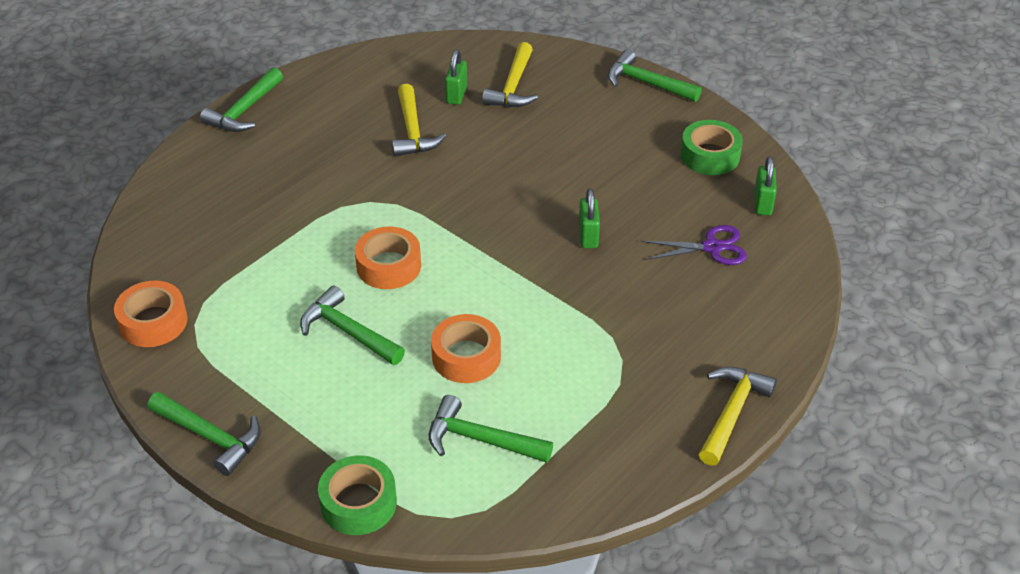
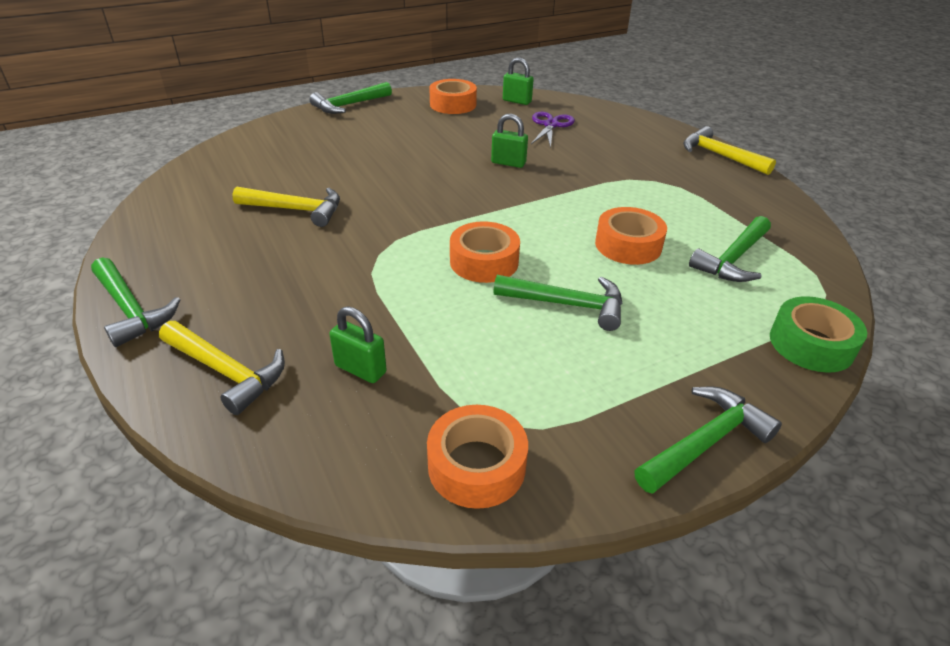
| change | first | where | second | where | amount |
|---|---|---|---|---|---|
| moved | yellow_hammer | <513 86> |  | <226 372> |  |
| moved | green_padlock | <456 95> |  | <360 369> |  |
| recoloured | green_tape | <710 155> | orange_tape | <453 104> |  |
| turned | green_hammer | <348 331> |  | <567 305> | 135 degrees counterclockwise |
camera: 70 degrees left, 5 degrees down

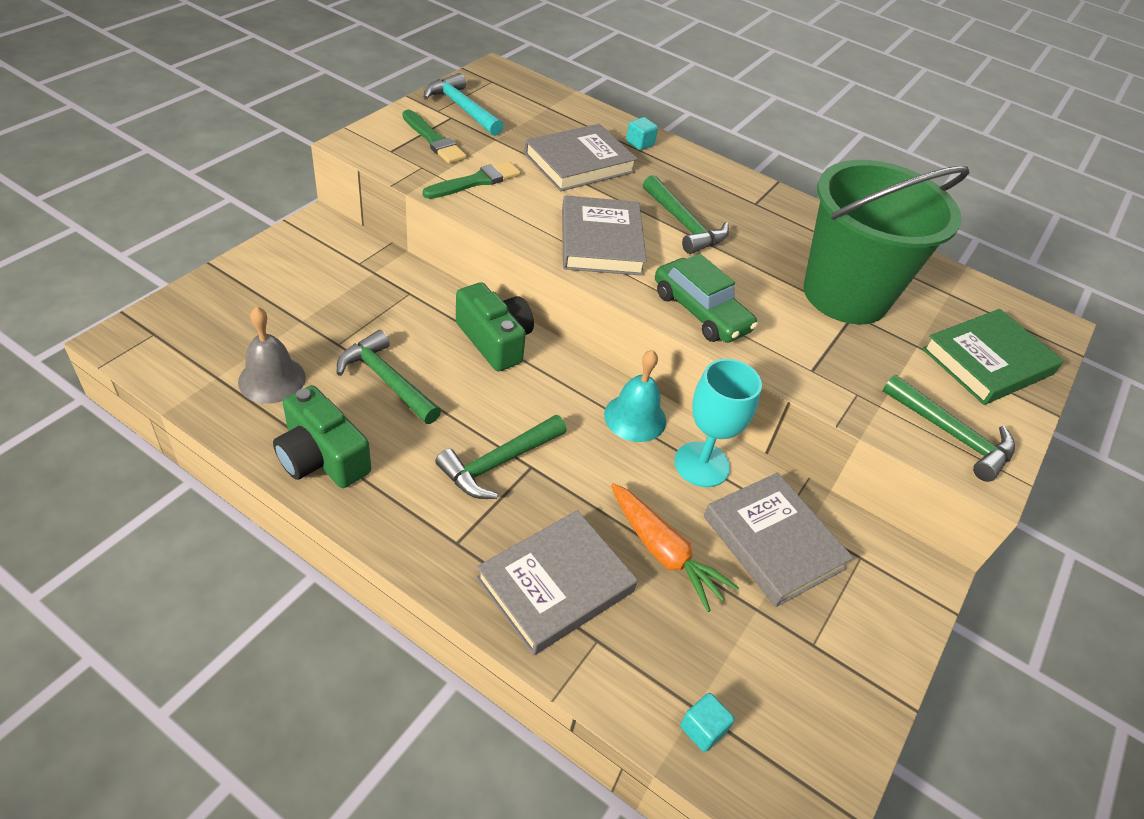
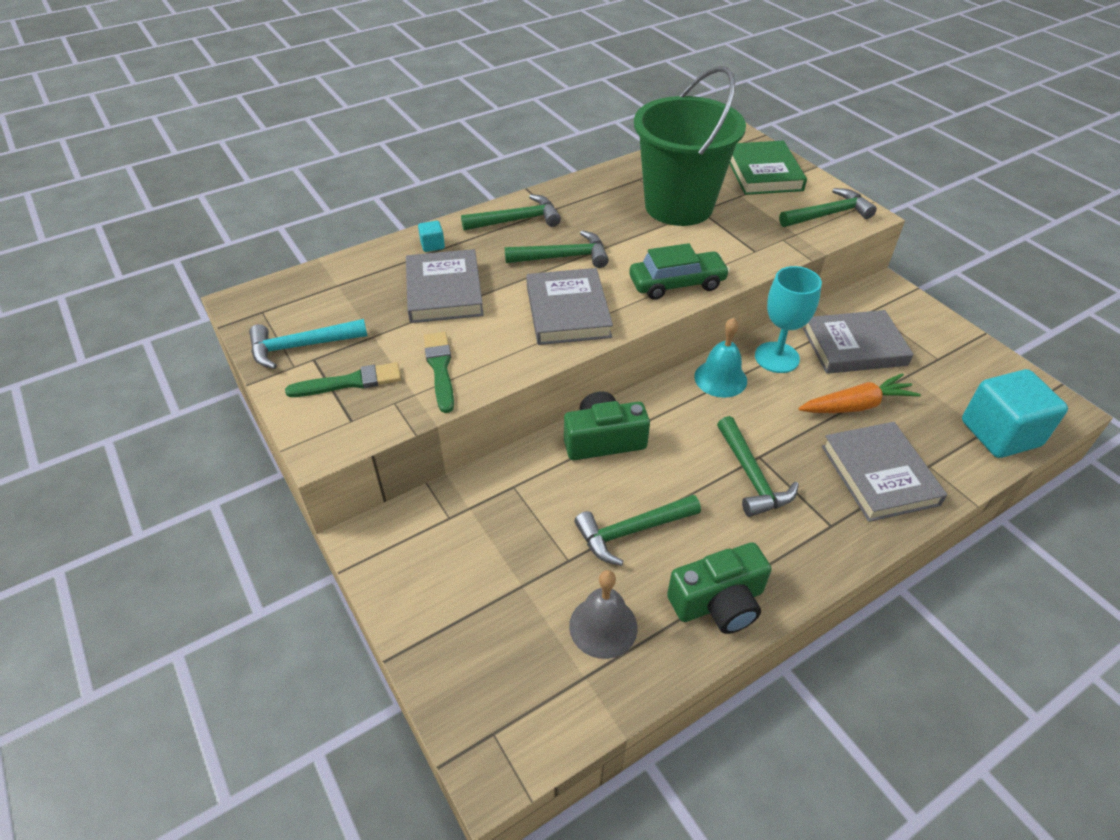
| change | first | where | second | where | amount |
|---|---|---|---|---|---|
| added |  |  | green_hammer | <516 220> |  |
| turned | grey_book | <601 241> |  | <567 311> | 60 degrees clockwise |
| resized | turquoise_cube | <702 729> |  | <1000 433> | x2.41 |
camera: 60 degrees left, 0 degrees up

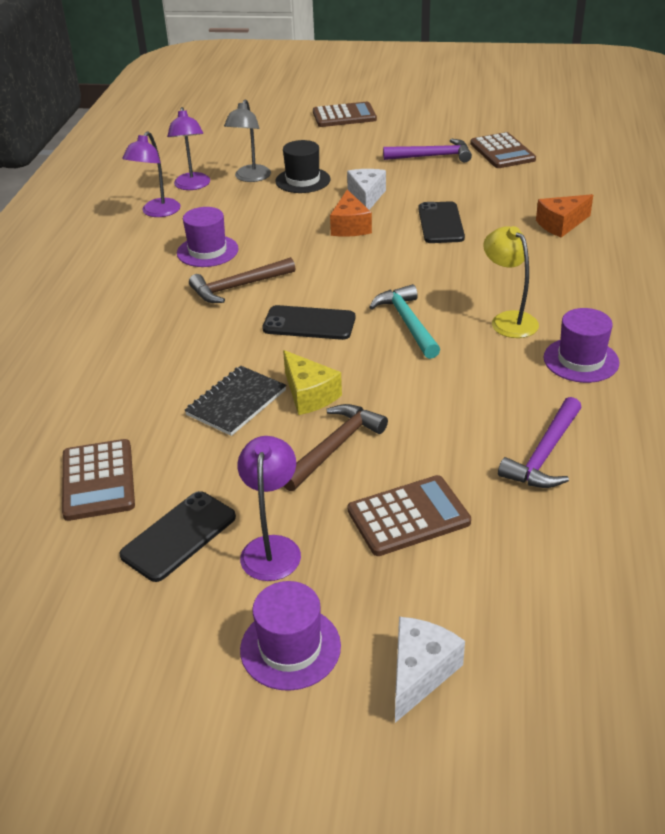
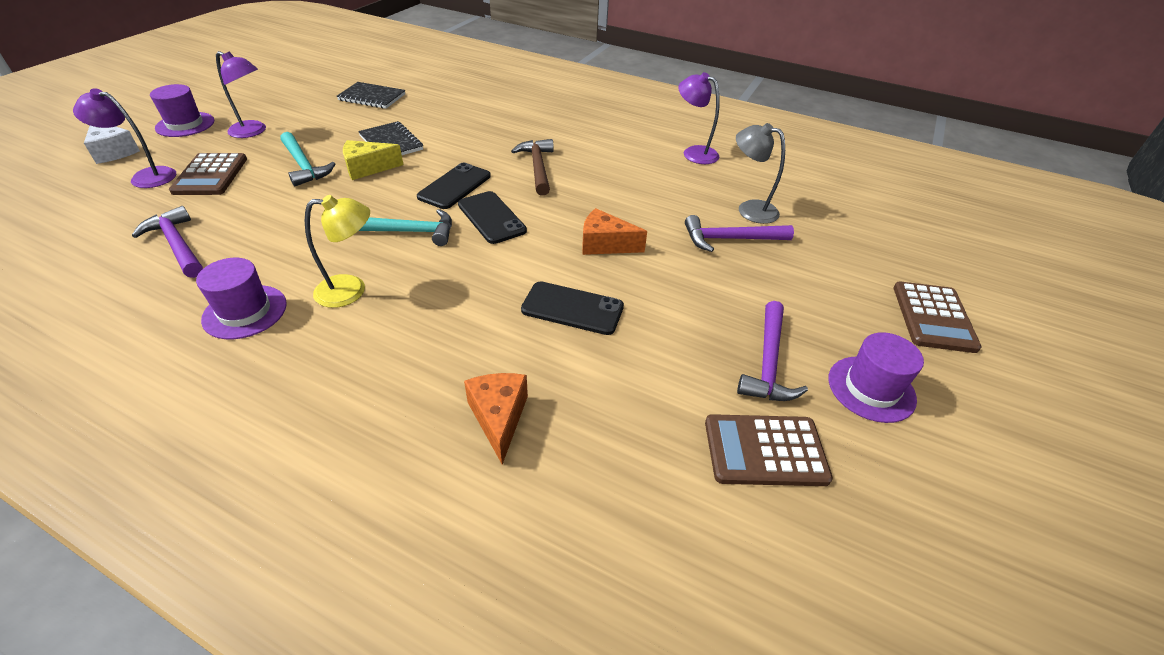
| change | first | where | second | where | amount |
|---|---|---|---|---|---|
| moved | purple_lamp | <192 186> |  | <146 176> |  |
| recoloured | brown_hammer | <334 447> | turquoise_hammer | <304 166> |  |
| replaced | brown_calculator | <98 480> | black_notebook | <372 97> |  |
| moved | black_phone | <179 536> |  | <491 218> |  |
| replaced | black_hat | <303 180> | purple_hammer | <730 239> |  |
| moved | purple_hat | <207 251> |  | <871 389> |  |
| removed | white_cheese | <366 197> |  |  |  |
camera: 105 degrees right, 5 degrees up

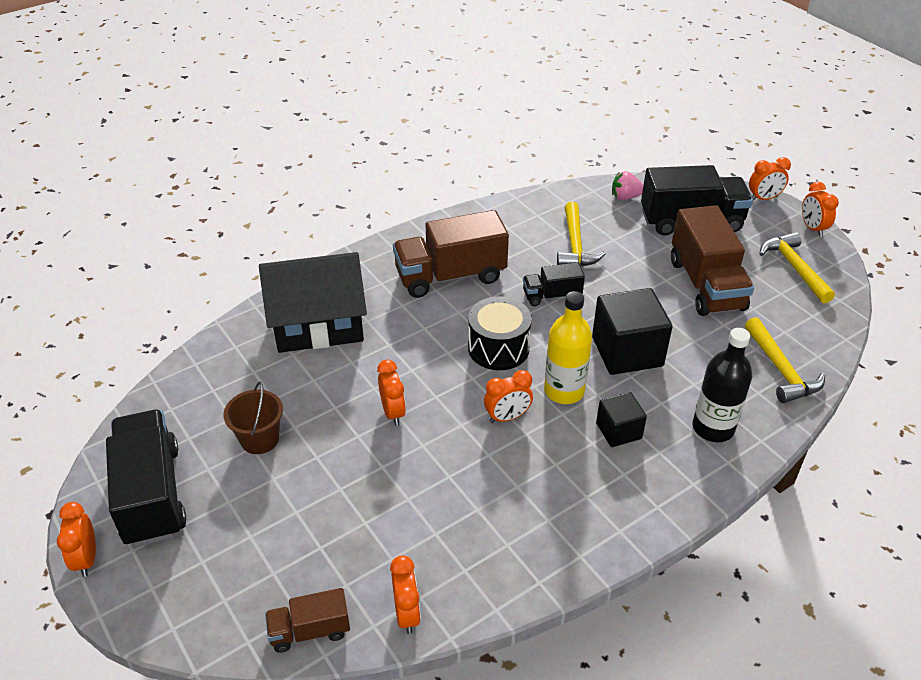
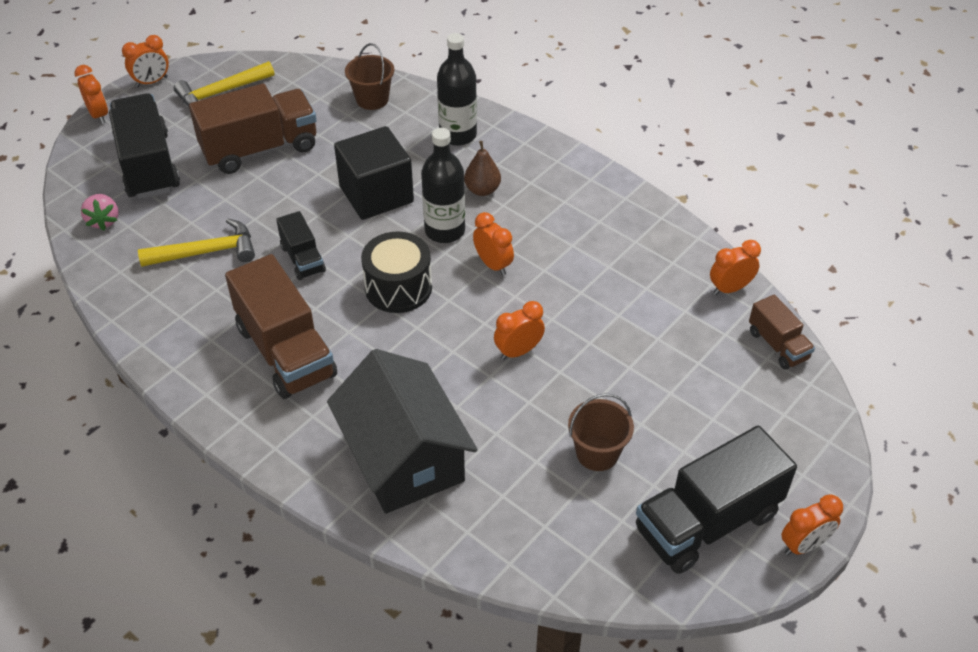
| change | first | where | second | where | amount |
|---|---|---|---|---|---|
| replaced | yellow_hammer | <781 370> | brown_bucket | <372 99> |  |
| recoloured | yellow_bottle | <564 391> | black_bottle | <445 231> |  |
| replaced | black_cube | <618 431> | brown_pear | <482 190> |  |
camera: 105 degrees left, 5 degrees up

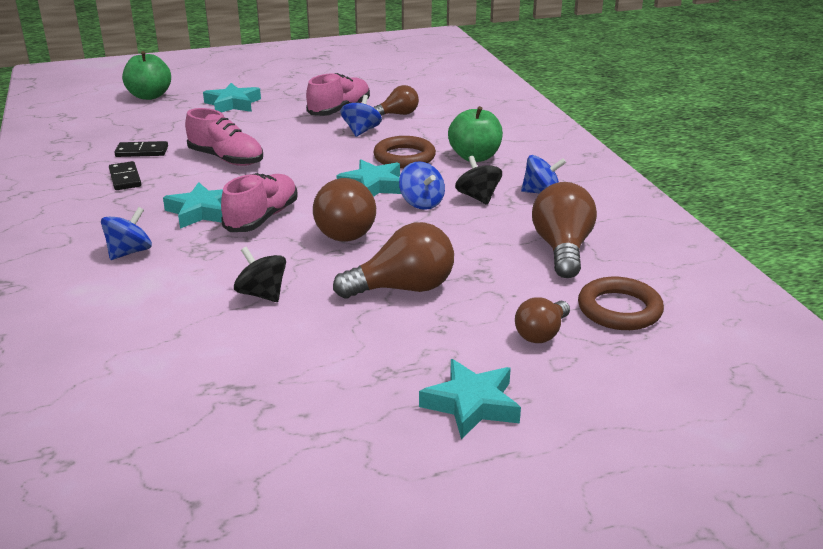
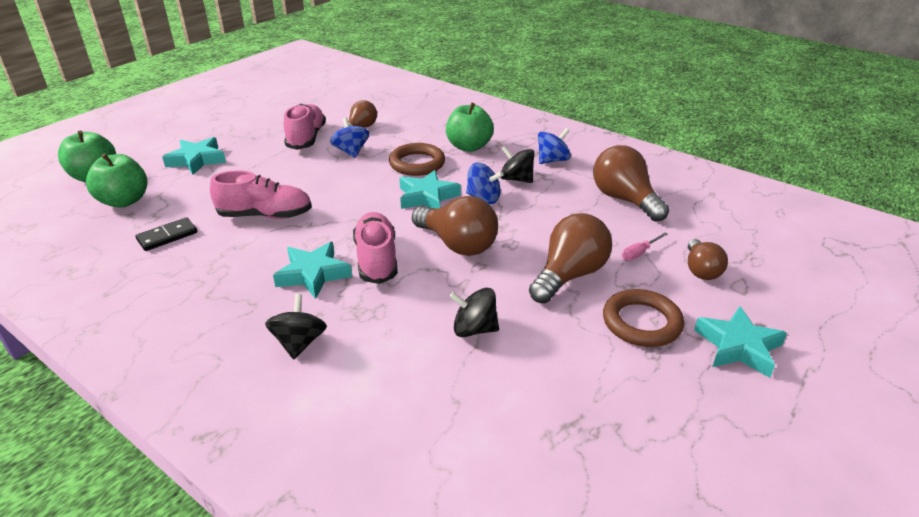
| change | first | where | second | where | amount |
|---|---|---|---|---|---|
| added |  |  | green_apple | <124 201> |  |
| recoloured | blue_spinning_top | <129 252> | black_spinning_top | <299 343> |  |
| moved | brown_ring | <619 309> |  | <641 322> |  |
| added |  |  | pink_screwdriver | <639 253> |  |
| removed | black_domino | <125 178> |  |  |  |
camera: 35 degrees left, 5 degrees up

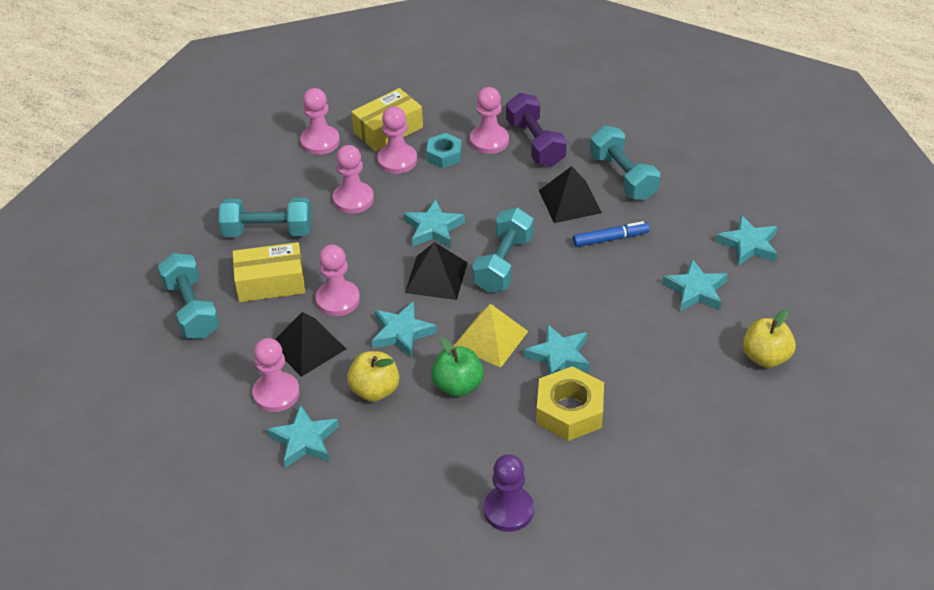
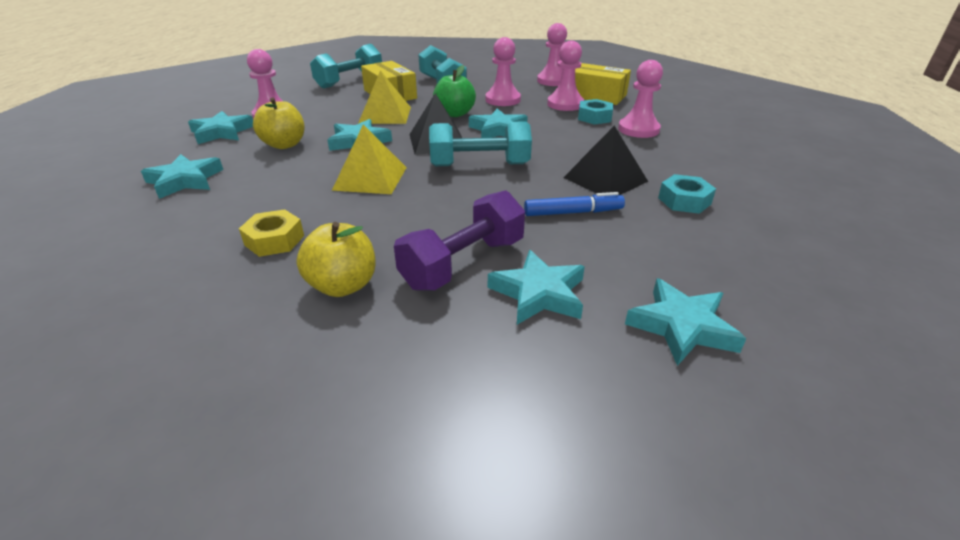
| change | first | where | second | where | amount |
|---|---|---|---|---|---|
| moved | turquoise_star | <559 356> |  | <185 180> |  |
| resized | yellow_nut | <569 411> |  | <274 240> | x0.62 |
| moved | yellow_apple | <765 357> |  | <343 285> |  |
| replaced | pink_pawn | <338 300> | yellow_pyramid | <385 115> |  |
| moved | purple_dumbbell | <535 143> |  | <463 263> |  |
| moved | green_apple | <458 385> |  | <454 114> |  |
| turned | blue_marker | <610 239> |  | <573 212> | 60 degrees counterclockwise |
| replaced | turquoise_dumbbell | <623 177> | turquoise_nut | <684 201> |  |
| removed | black_pyramid | <307 346> |  |  |  |
| removed | purple_pawn | <508 510> |  |  |  |
camera: 65 degrees right, 10 degrees down

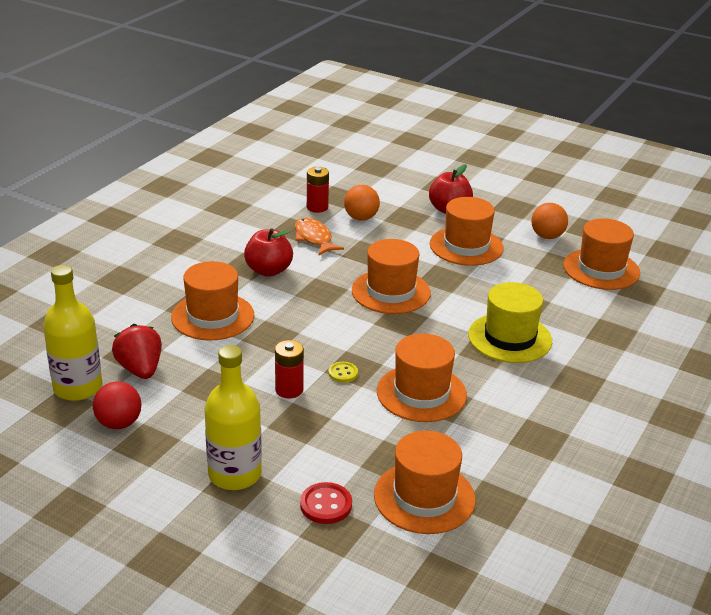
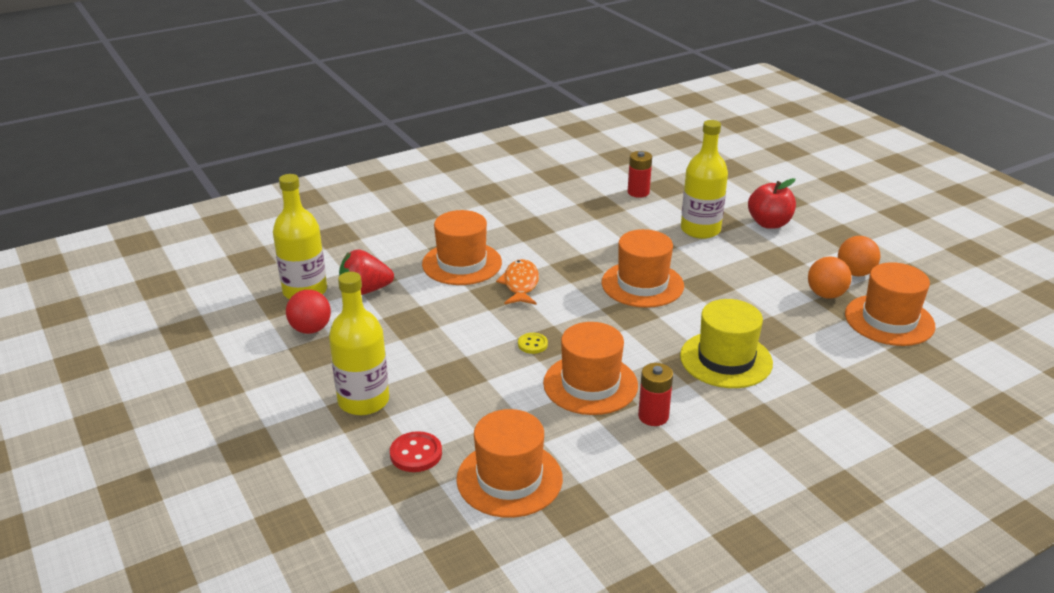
| change | first | where | second | where | amount |
|---|---|---|---|---|---|
| turned | red_strawberry | <140 369> |  | <365 291> | 105 degrees counterclockwise |
| moved | orange_fish | <314 238> |  | <520 284> |  |
| moved | red_battery | <289 390> |  | <653 416> |  |
| added |  |  | yellow_bottle | <700 230> |  |
| moved | orange_ball | <361 218> |  | <826 295> |  |
| removed | red_apple | <268 270> |  |  |  |
| removed | orange_hat | <466 246> |  |  |  |
camera: 30 degrees right, 0 degrees up

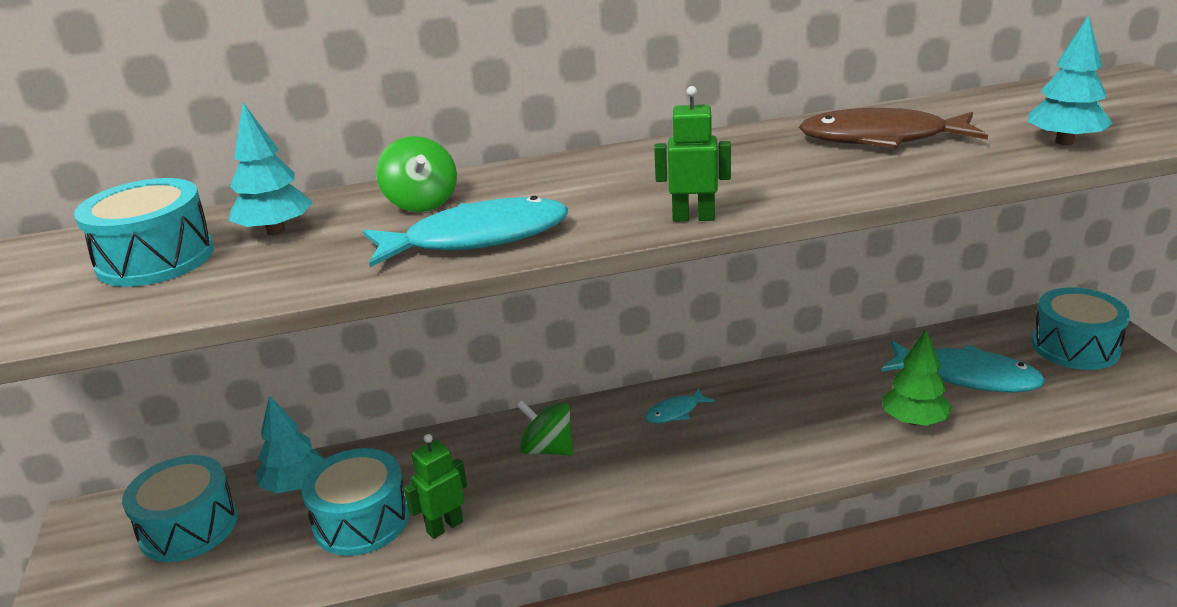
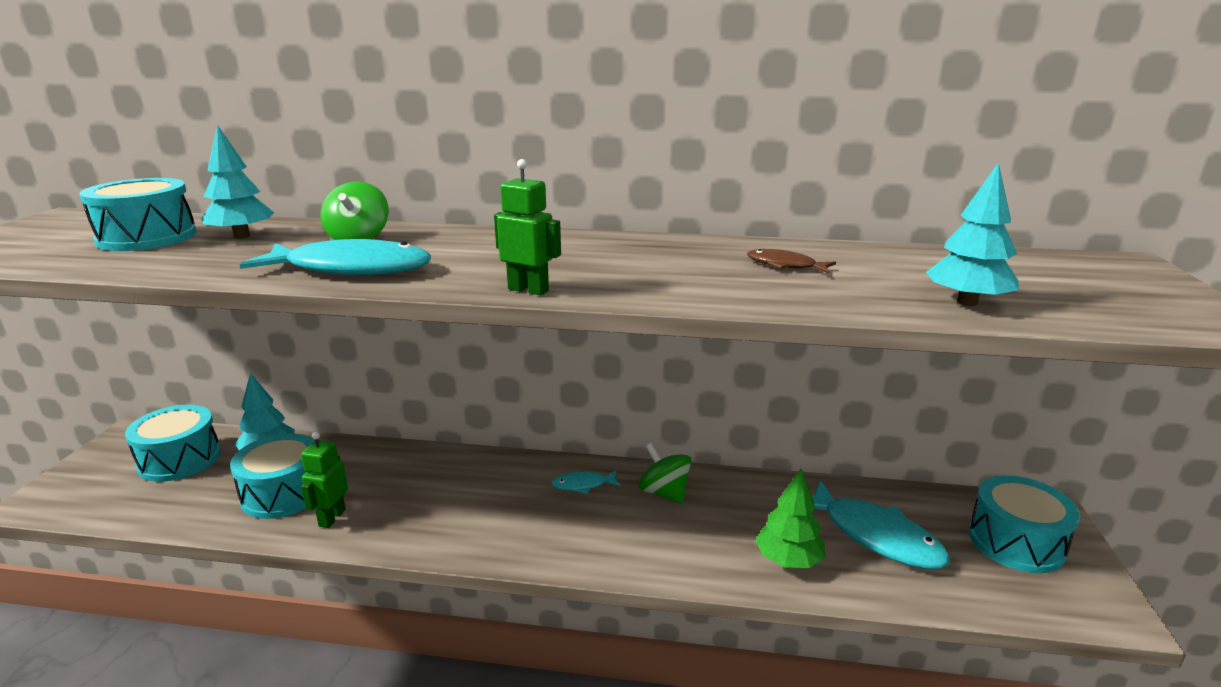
| change | first | where | second | where | amount |
|---|---|---|---|---|---|
| turned | green_robot | <444 527> |  | <332 518> | 60 degrees counterclockwise |
| moved | green_spinning_top | <547 449> |  | <664 493> |  |
| resized | brown_fish | <882 138> |  | <785 265> | x0.49 |
camera: 20 degrees right, 5 degrees down

